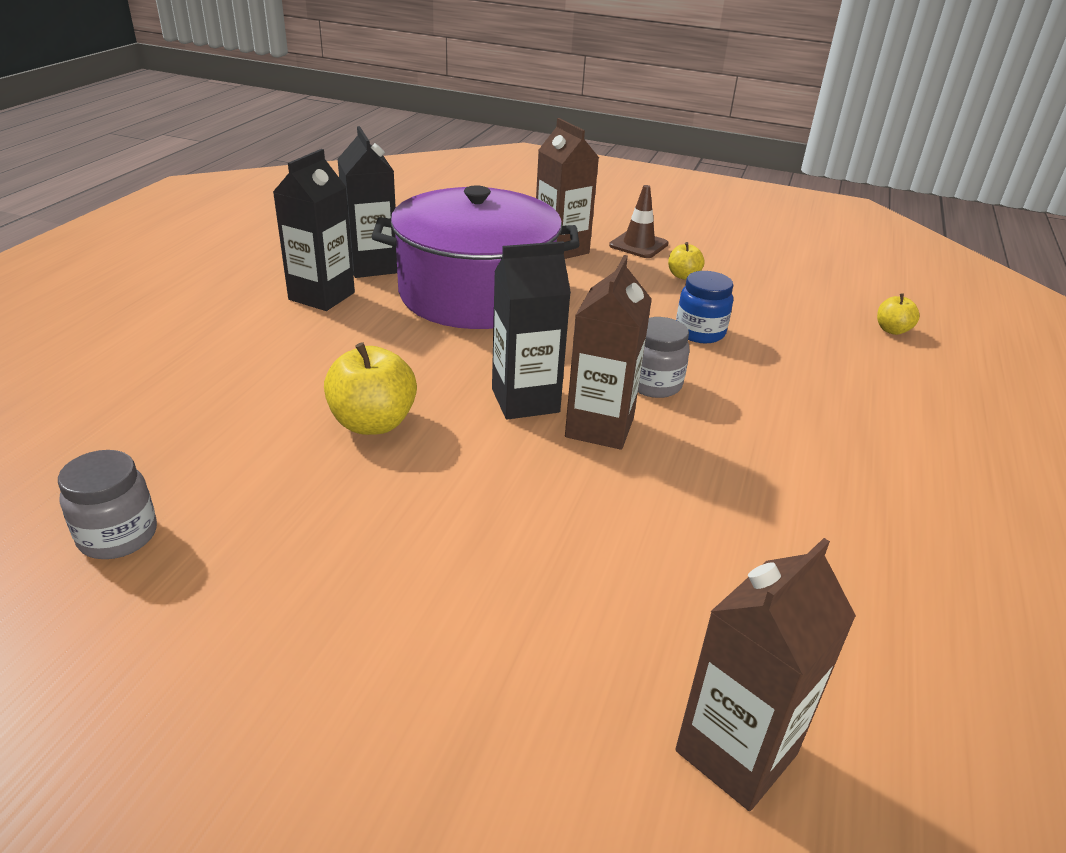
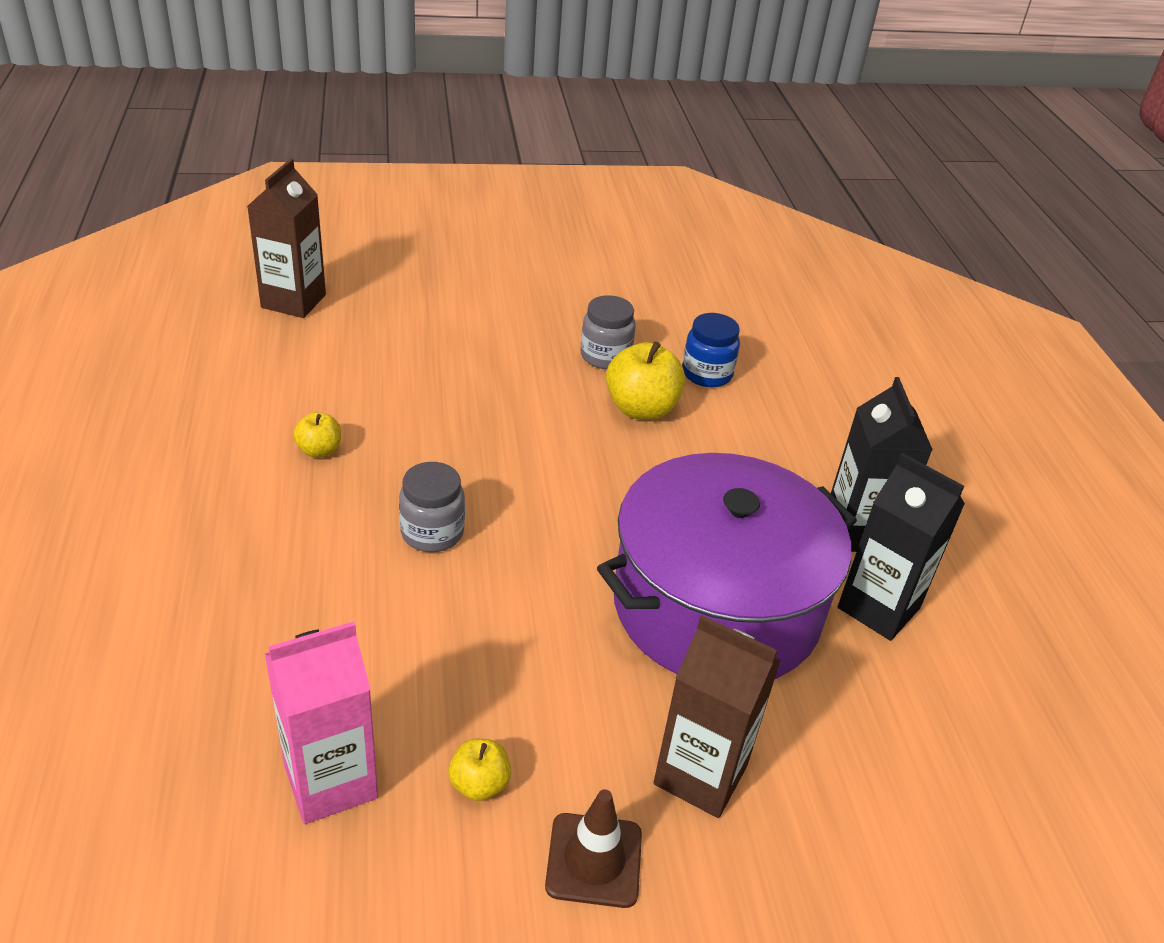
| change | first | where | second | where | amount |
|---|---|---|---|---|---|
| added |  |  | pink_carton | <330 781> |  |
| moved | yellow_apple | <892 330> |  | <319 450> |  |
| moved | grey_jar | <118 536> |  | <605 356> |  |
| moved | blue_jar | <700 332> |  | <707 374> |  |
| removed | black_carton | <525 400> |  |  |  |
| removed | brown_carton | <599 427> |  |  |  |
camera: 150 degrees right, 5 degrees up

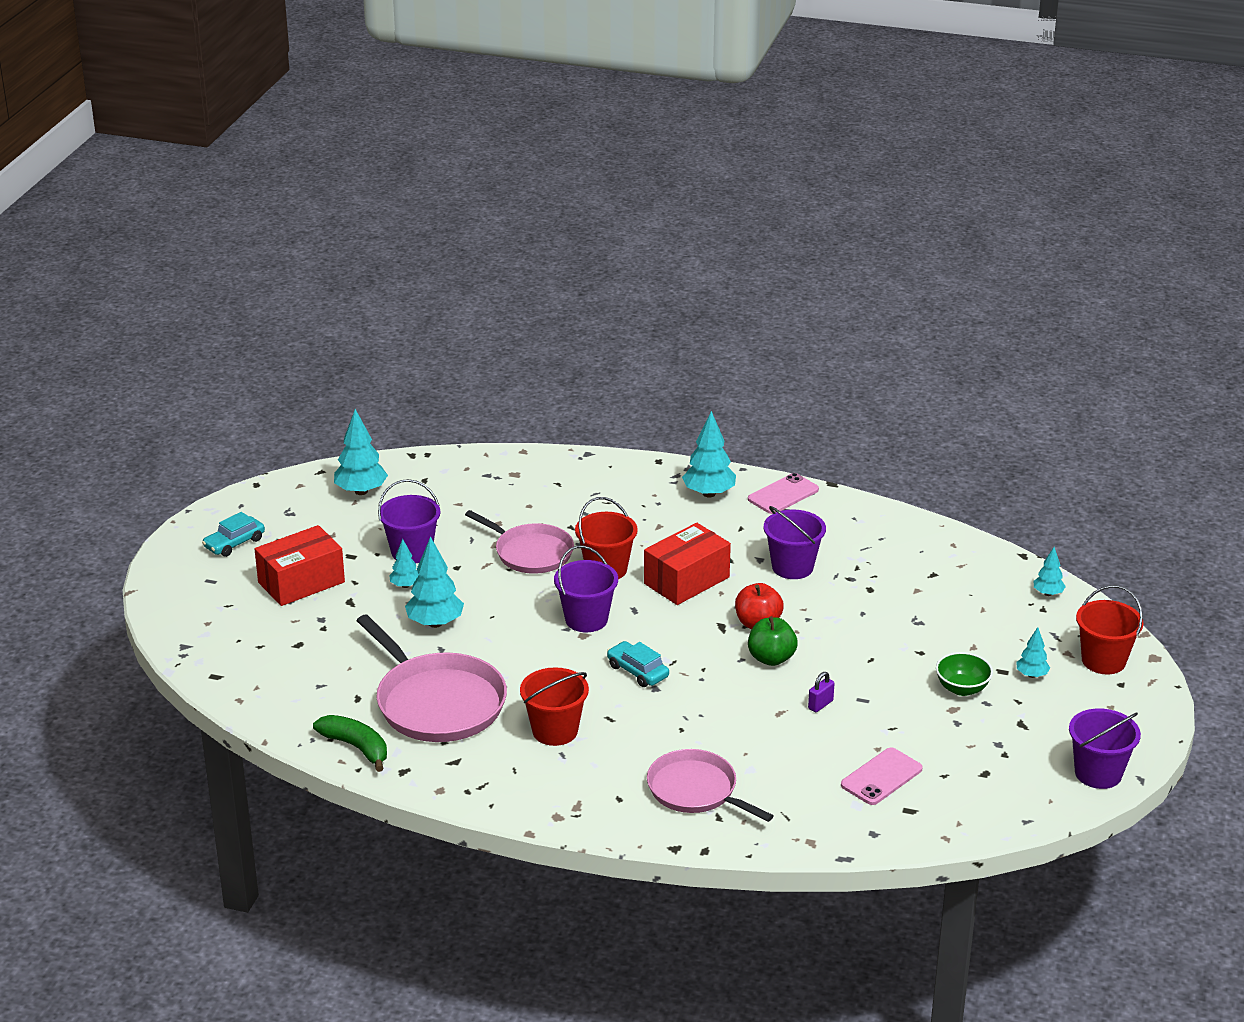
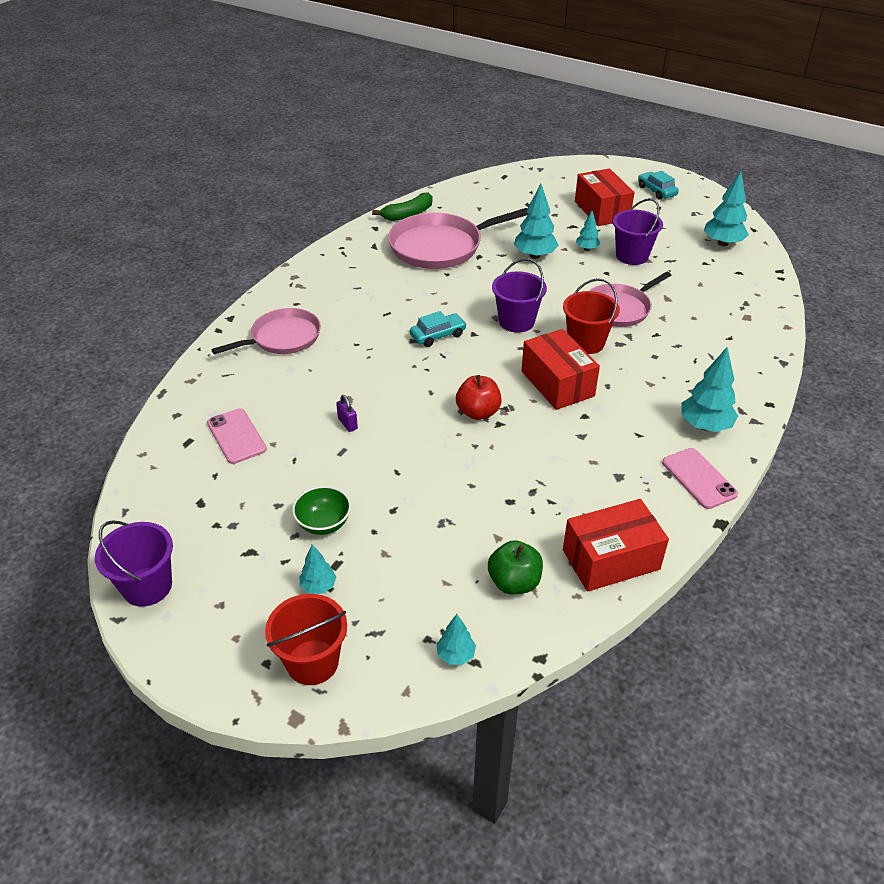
| change | first | where | second | where | amount |
|---|---|---|---|---|---|
| moved | green_apple | <771 658> |  | <514 582> |  |
| added |  |  | red_box | <611 559> |  |
| removed | red_bucket | <555 731> |  |  |  |
| removed | purple_bucket | <792 567> |  |  |  |
camera: 105 degrees right, 10 degrees up

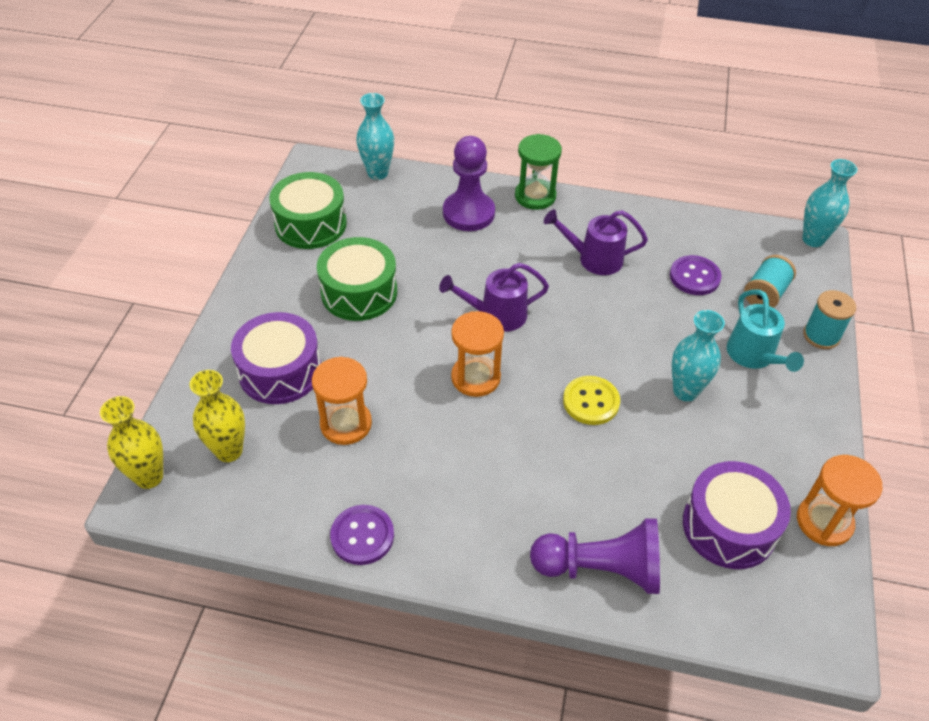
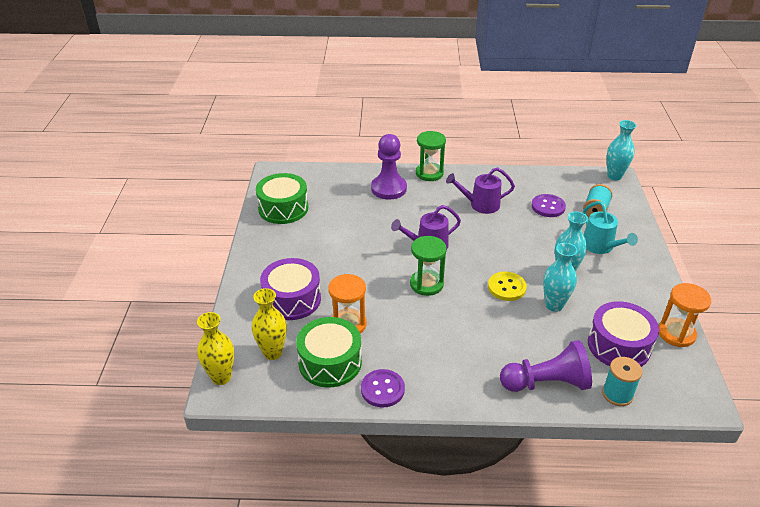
| change | first | where | second | where | amount |
|---|---|---|---|---|---|
| moved | green_drum | <359 292> |  | <330 362> |  |
| recoloured | orange_hourglass | <475 377> | green_hourglass | <426 284> |  |
| moved | turquoise_vase | <377 173> |  | <554 305> |  |
| moved | turquoise_spool | <821 336> |  | <617 394> |  |
camera: 10 degrees left, 10 degrees down

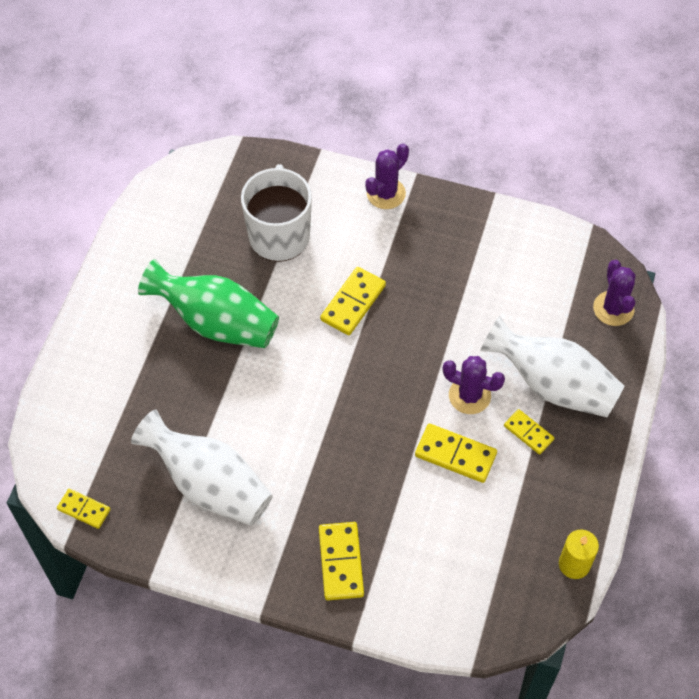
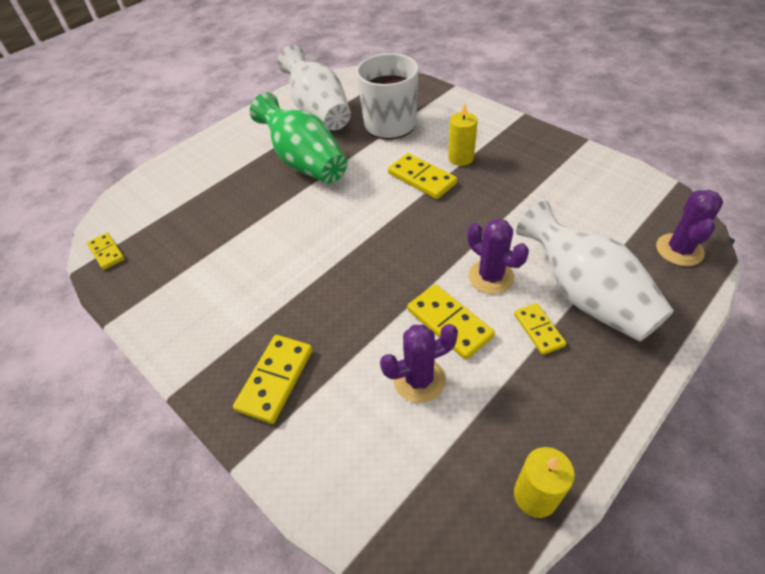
| change | first | where | second | where | amount |
|---|---|---|---|---|---|
| moved | white_vase | <209 484> |  | <319 111> |  |
| moved | purple_cactus | <386 193> |  | <419 379> |  |
| turned | yellow_domino | <353 303> |  | <422 178> | 75 degrees clockwise |
| added |  |  | yellow_candle | <460 158> |  |
camera: 30 degrees right, 10 degrees down

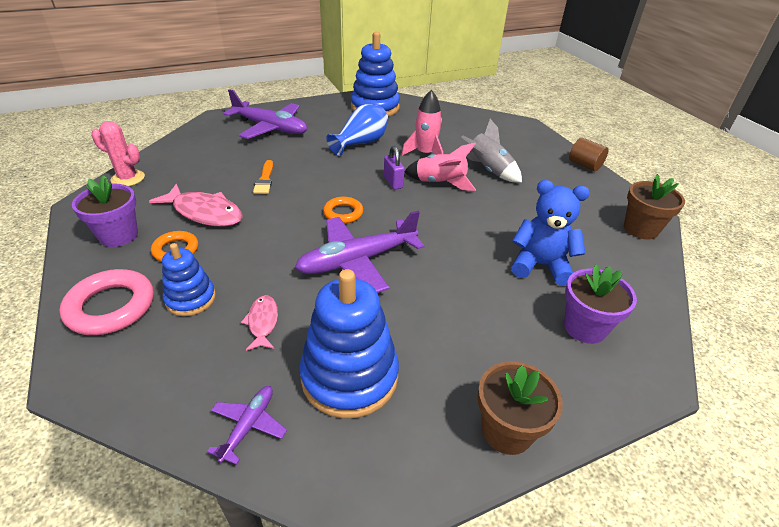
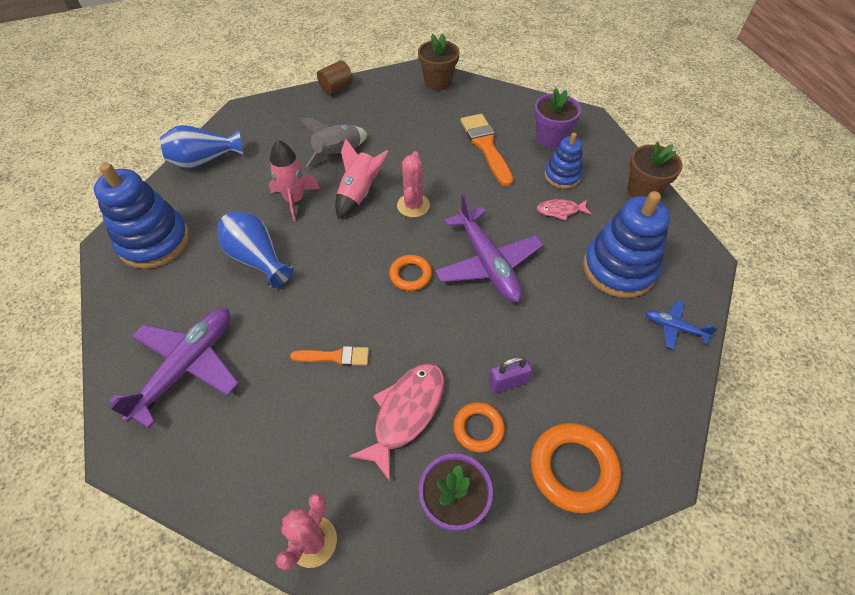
| change | first | where | second | where | amount |
|---|---|---|---|---|---|
| added |  |  | blue_vase | <204 160> |  |
| added |  |  | pink_cactus | <413 205> |  |
| replaced | blue_teddy_bear | <540 265> | orange_brush | <486 146> |  |
| moved | purple_padlock | <393 182> |  | <507 382> |  |
| recoloured | pink_ring | <111 307> | orange_ring | <573 469> |  |
| moved | pink_fish | <262 322> |  | <560 211> |  |
| moved | blue_stacking_toy | <191 299> |  | <562 176> |  |
| recoloured | purple_plane | <249 425> | blue_plane | <674 327> |  |
camera: 85 degrees left, 15 degrees up

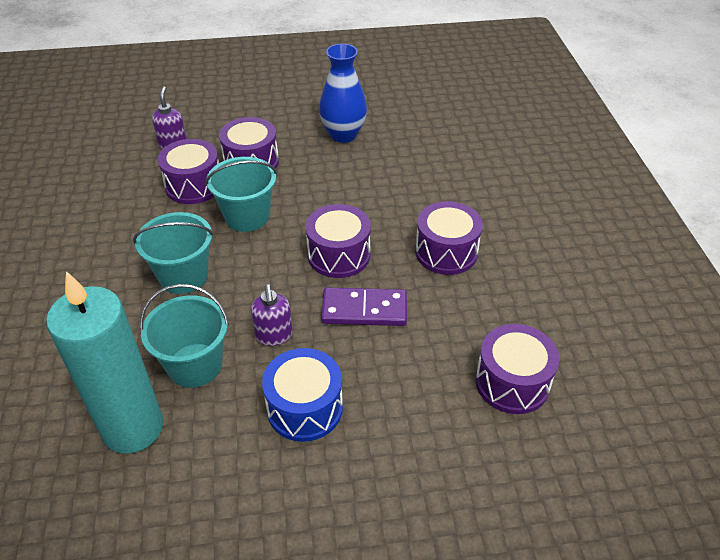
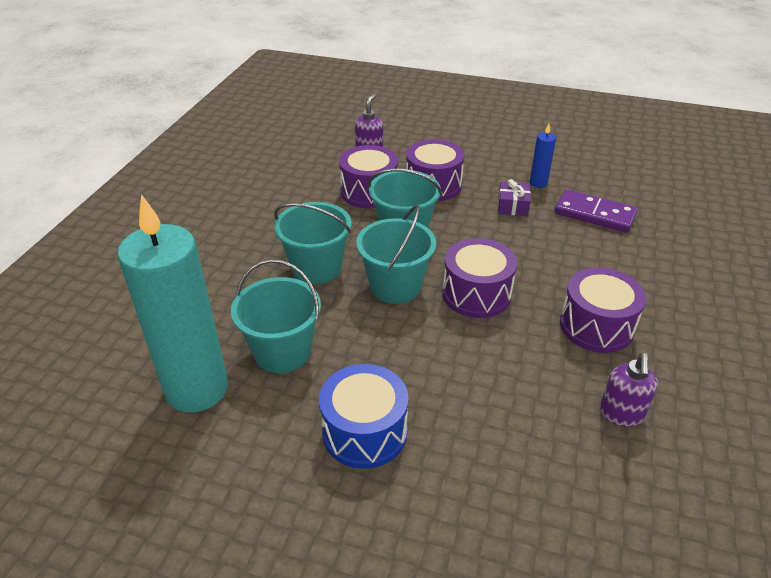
| change | first | where | second | where | amount |
|---|---|---|---|---|---|
| added |  |  | turquoise_bucket | <395 286> |  |
| added |  |  | purple_gift | <513 206> |  |
| replaced | blue_vase | <343 135> | blue_candle | <538 183> |  |
| moved | purple_domino | <364 310> |  | <594 214> |  |
| moved | purple_soap_dispenser | <274 335> |  | <621 414> |  |
| removed | purple_drum | <512 382> |  |  |  |
camera: 25 degrees right, 5 degrees down

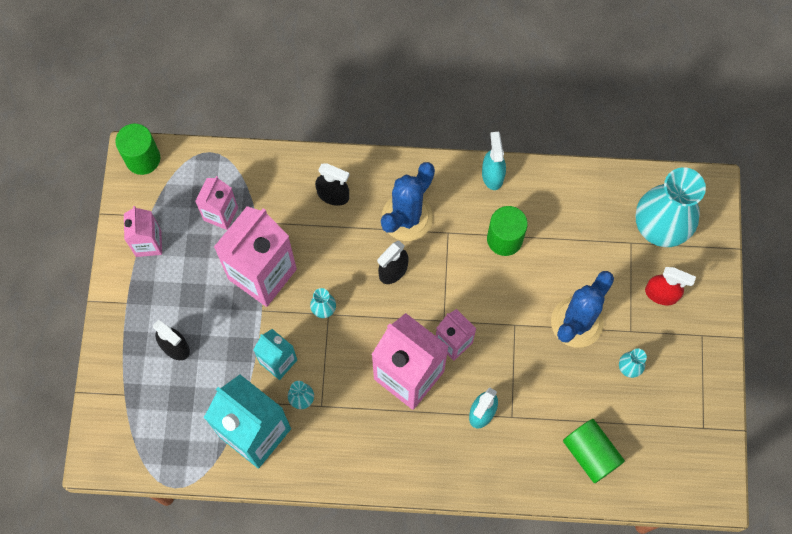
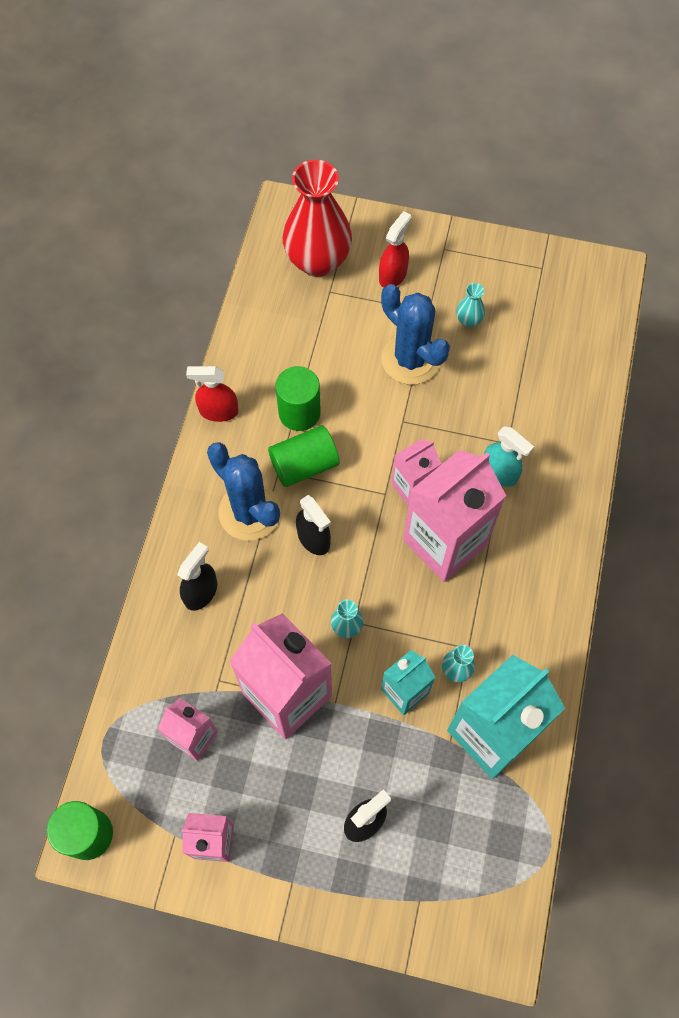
| change | first | where | second | where | amount |
|---|---|---|---|---|---|
| recoloured | turquoise_spray_bottle | <492 175> | red_spray_bottle | <218 411> |  |
| moved | green_cylinder | <590 454> |  | <304 465> |  |
| recoloured | turquoise_vase | <660 227> | red_vase | <318 261> |  |
camera: 80 degrees left, 5 degrees down

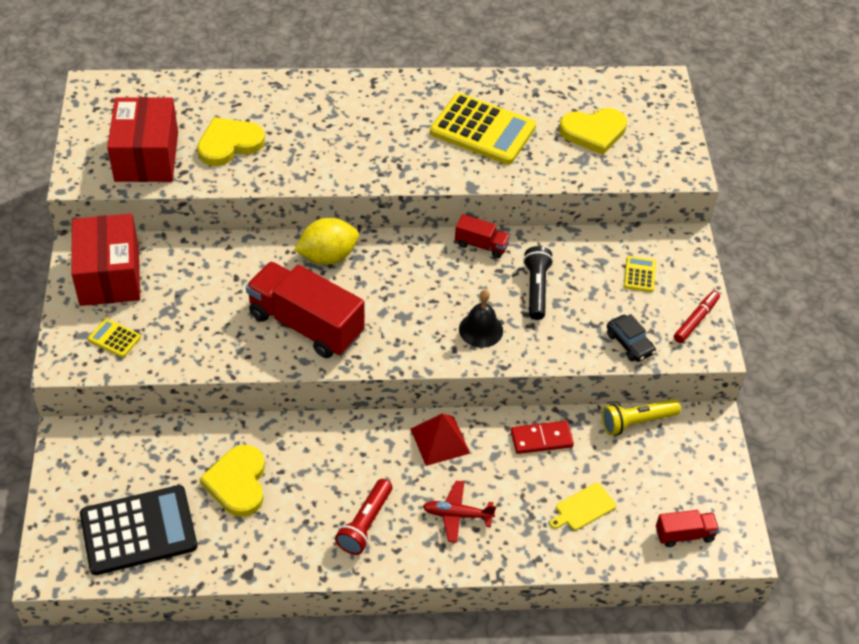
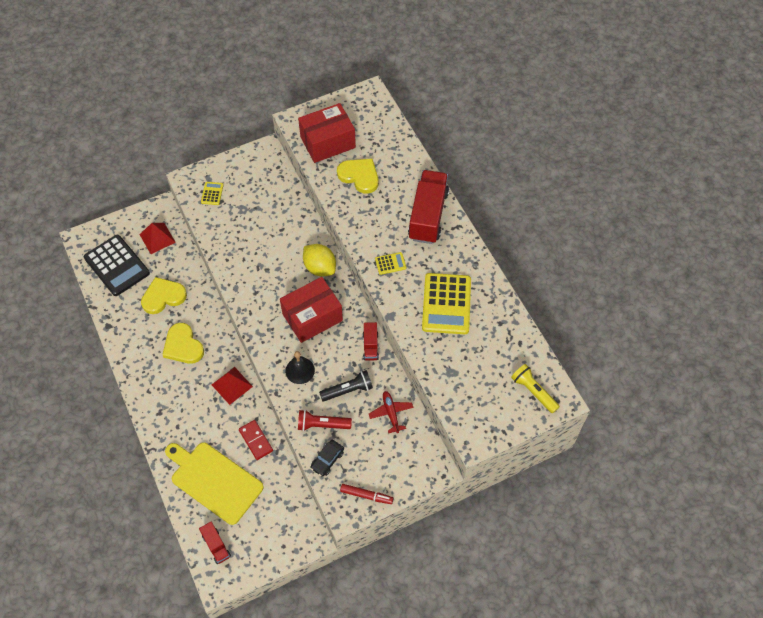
| change | first | where | second | where | amount |
|---|---|---|---|---|---|
| added |  |  | red_pyramid | <157 238> |  |
| moved | yellow_heart | <593 132> |  | <183 346> |  |
| resized | yellow_cutting_board | <583 508> |  | <214 481> | x2.36 |
| moved | red_box | <109 275> |  | <312 317> |  |
| moved | red_flashlight | <365 524> |  | <322 425> |  |
| moved | red_plane | <457 515> |  | <391 413> |  |
| moved | yellow_calculator | <639 274> |  | <390 263> |  |
| moved | red_truck | <306 325> |  | <428 215> |  |
| moved | yellow_flashlight | <636 422> |  | <533 391> |  |
camera: 70 degrees right, 10 degrees up

